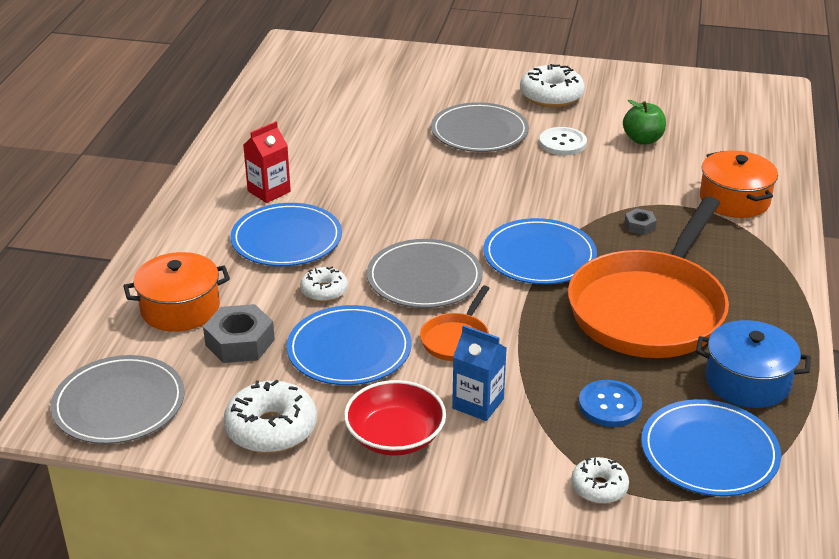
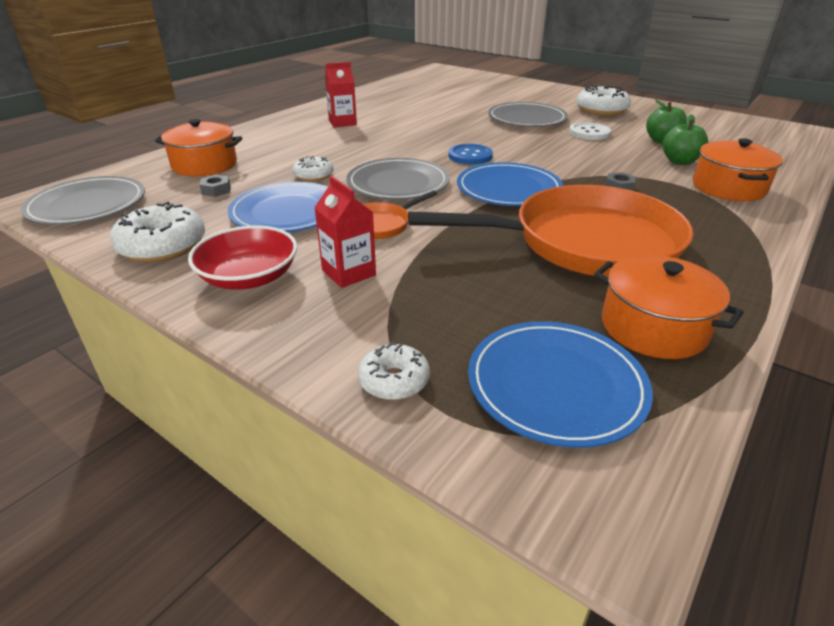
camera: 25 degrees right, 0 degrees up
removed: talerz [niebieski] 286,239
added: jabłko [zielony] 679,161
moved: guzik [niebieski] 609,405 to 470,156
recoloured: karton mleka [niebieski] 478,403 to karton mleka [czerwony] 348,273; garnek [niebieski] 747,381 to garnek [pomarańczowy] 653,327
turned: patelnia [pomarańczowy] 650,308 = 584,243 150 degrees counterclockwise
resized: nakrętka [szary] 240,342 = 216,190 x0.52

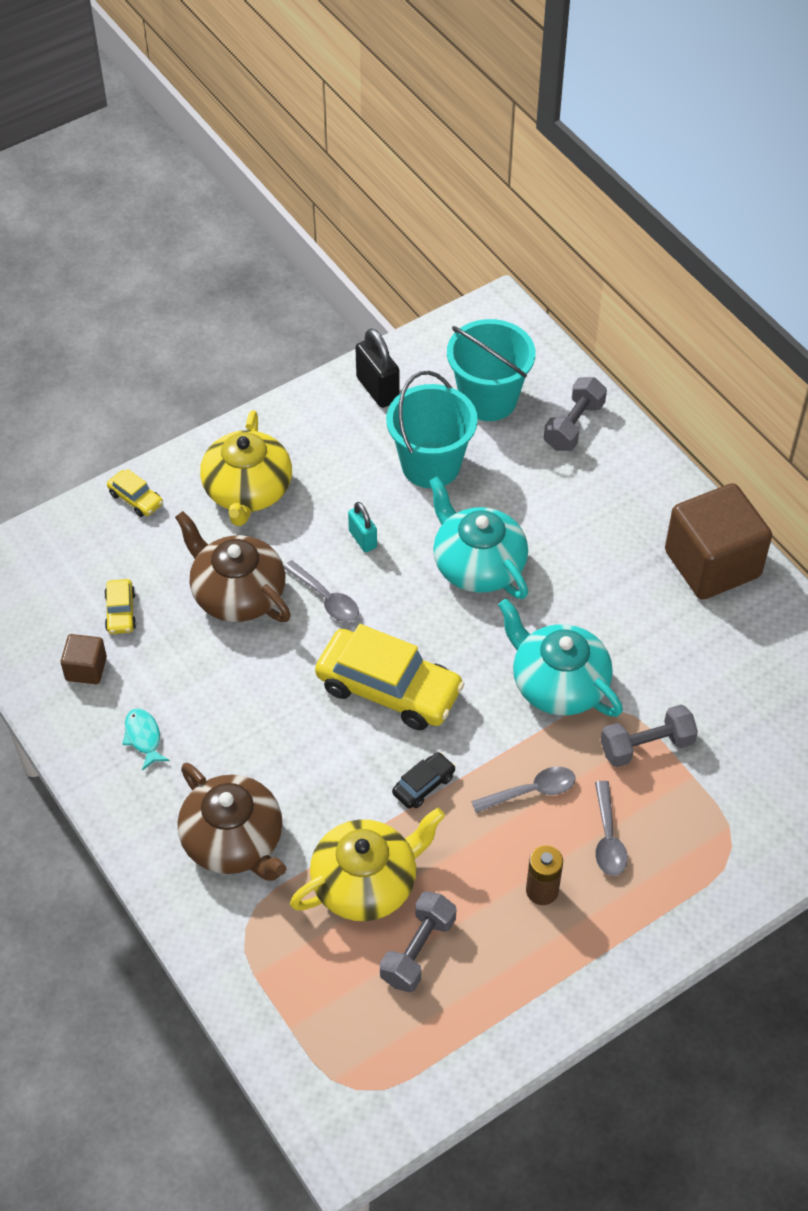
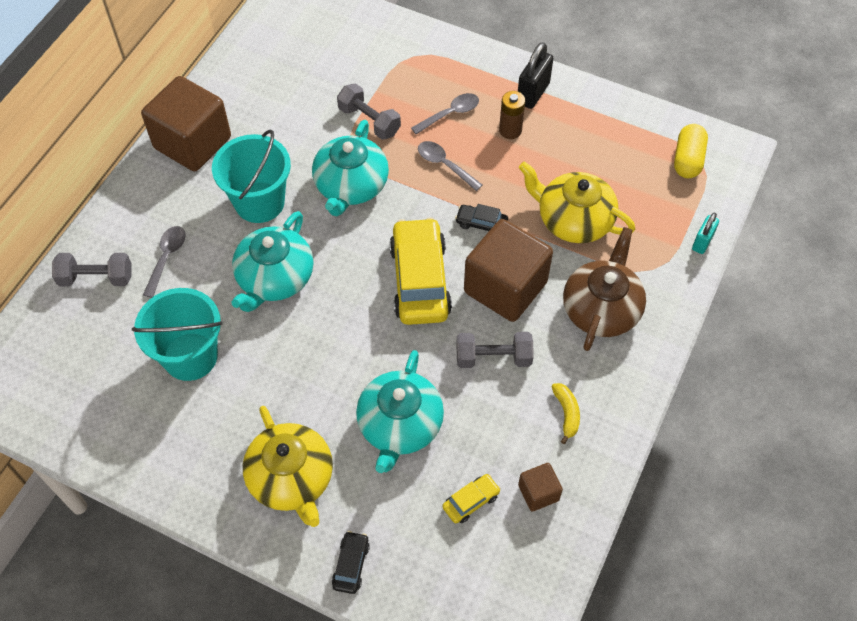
camera: 120 degrees left, 5 degrees up
added: sześcian [brązowy] 505,287; kapsułka [żółty] 688,160
moved: łyżka [szary] 326,598 to 166,258; wiadro [turkusowy] 488,399 to 259,202; hantel [szary] 418,950 to 493,357; kłódka [czarny] 377,389 to 533,93; kłódka [turkusowy] 363,539 to 702,242
replaced: ryba [turkusowy] 143,737 to banan [żółty] 566,413
recoloured: samochód [żółty] 136,499 to samochód [czarny] 351,565; imbryk [brązowy] 237,593 to imbryk [turkusowy] 400,425
turned: imbryk [żółty] 247,490 = 291,478 90 degrees clockwise

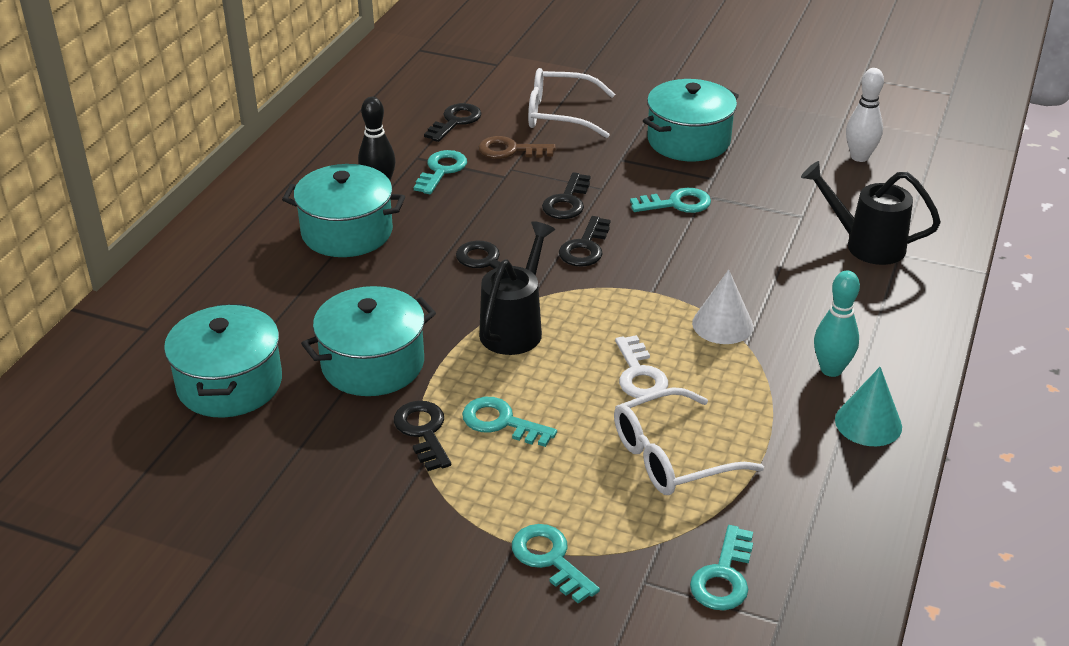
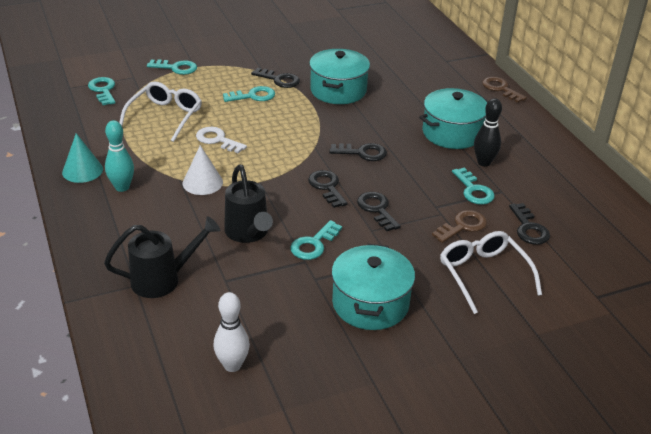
camera: 135 degrees right, 0 degrees up
removed: garnek [turkusowy] 230,384
added: klucz [brązowy] 500,89
moved: konewka [czarny] 515,328 to 248,233
turned: okulary [biały] 559,114 = 483,274 75 degrees counterclockwise

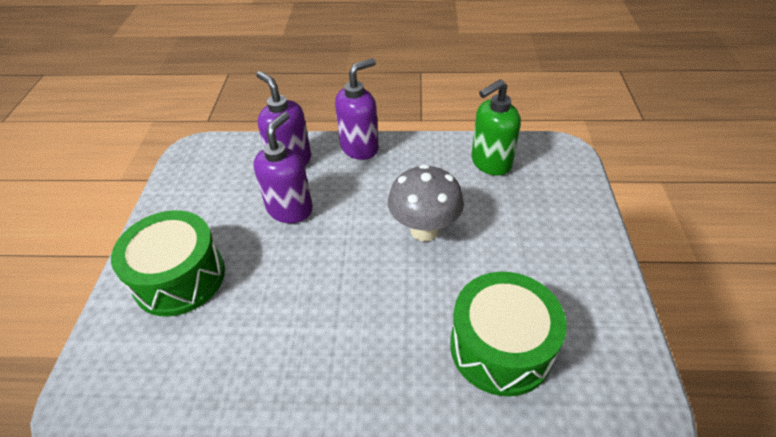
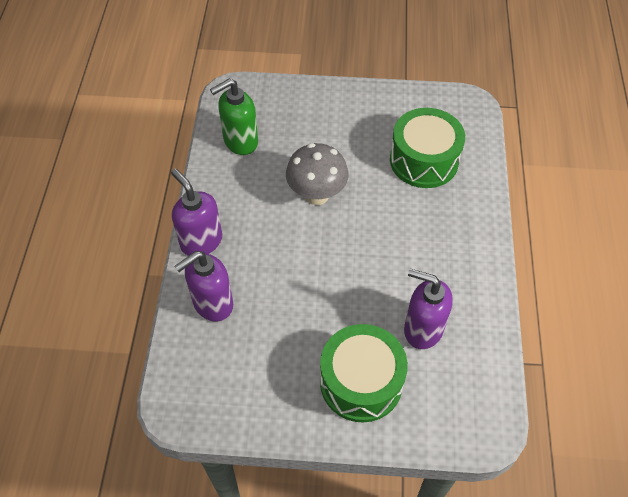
camera: 90 degrees left, 10 degrees up
moved: dozownik mydła [fioletowy] 290,209 to 422,329
turned: dozownik mydła [zielony] 490,163 = 240,141 90 degrees clockwise

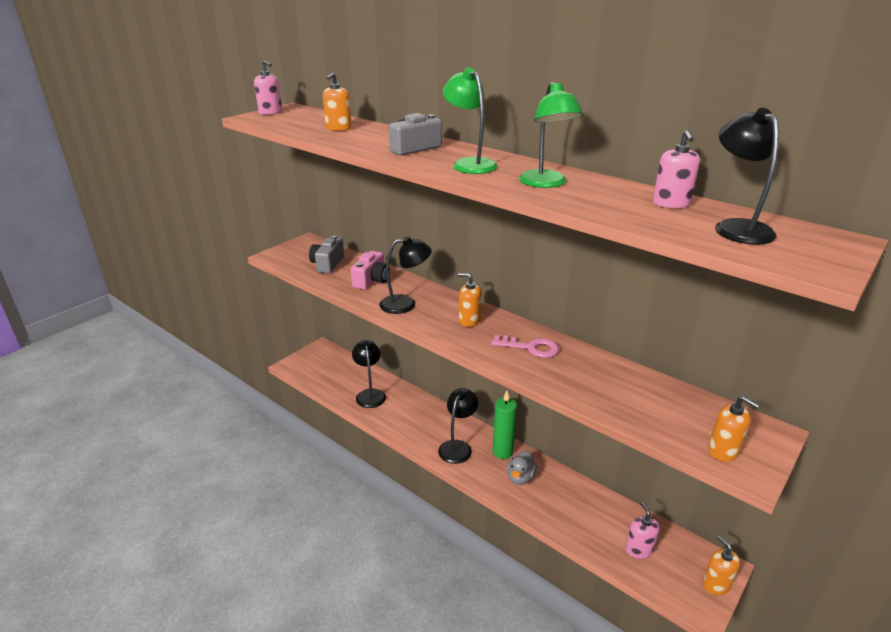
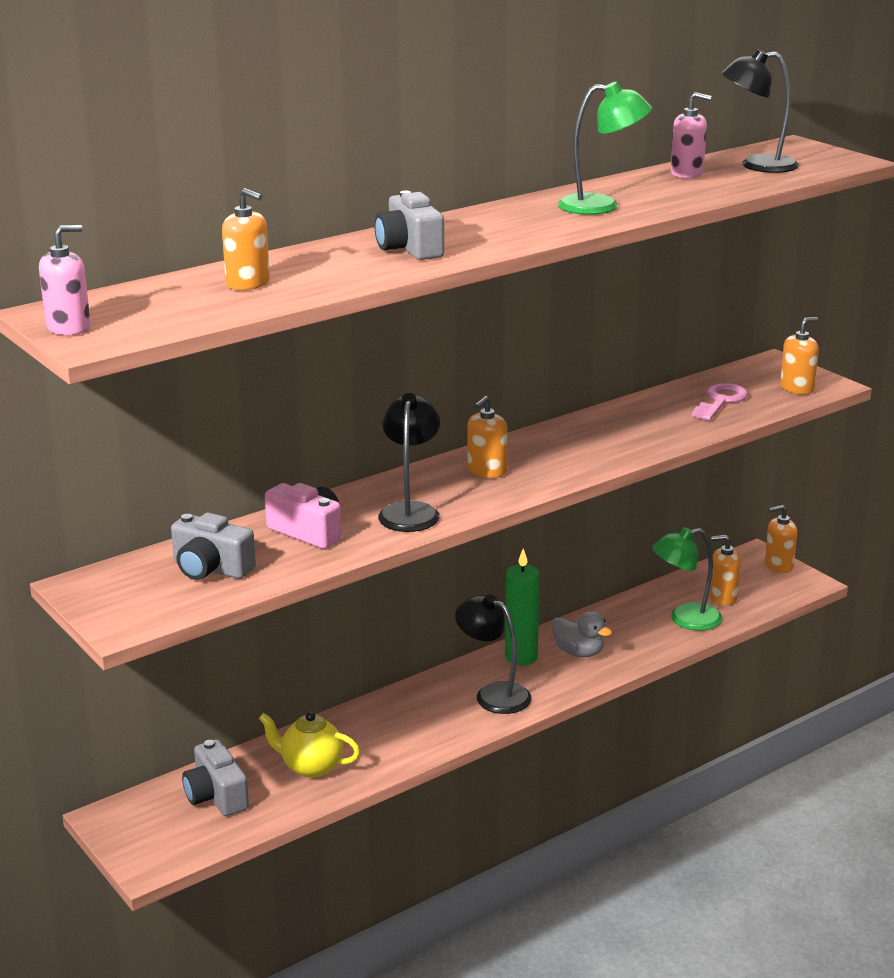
camera: 75 degrees left, 5 degrees down
added: aparat fotograficzny [szary] 216,796
moved: lampka [zielony] 469,164 to 685,619; klucz [różowy] 530,348 to 720,401
replaced: lampka [czarny] 370,394 to imbryk [żółty] 311,767
recoloured: dozownik mydła [różowy] 639,549 to dozownik mydła [pomarańczowy] 723,597

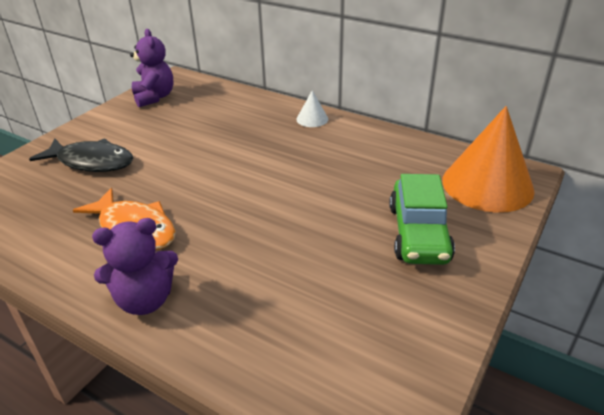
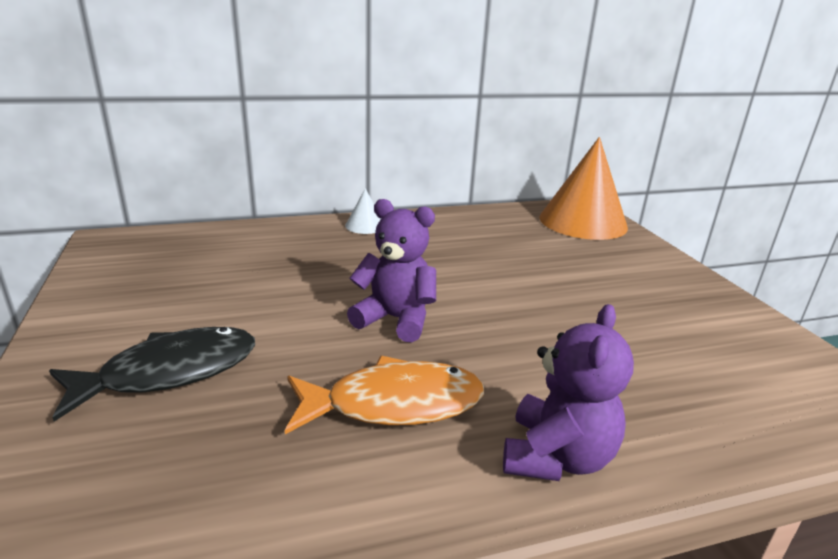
camera: 50 degrees left, 10 degrees down
removed: samochód [zielony] 418,233
moved: miś [fioletowy] 154,97 to 395,319

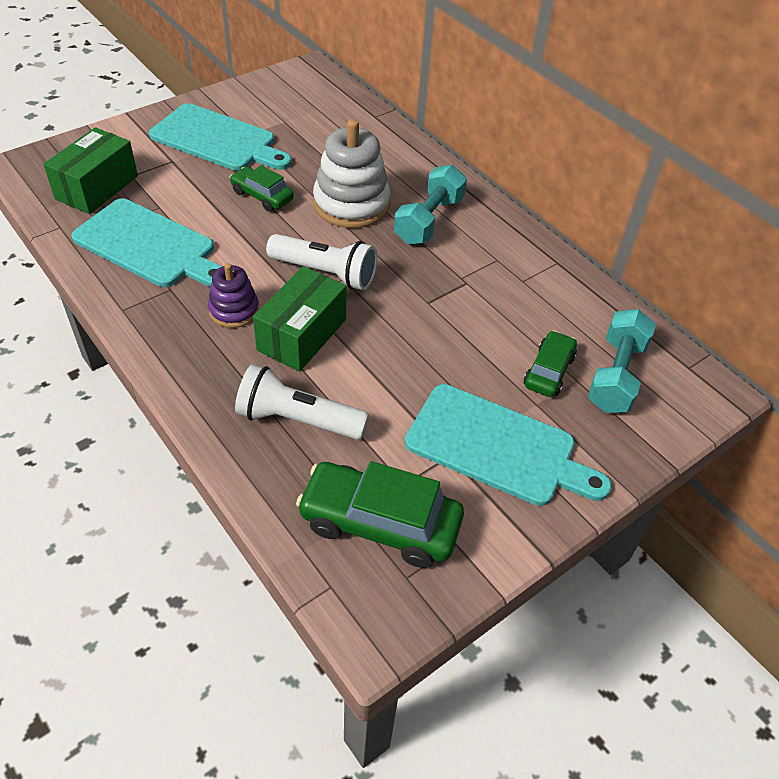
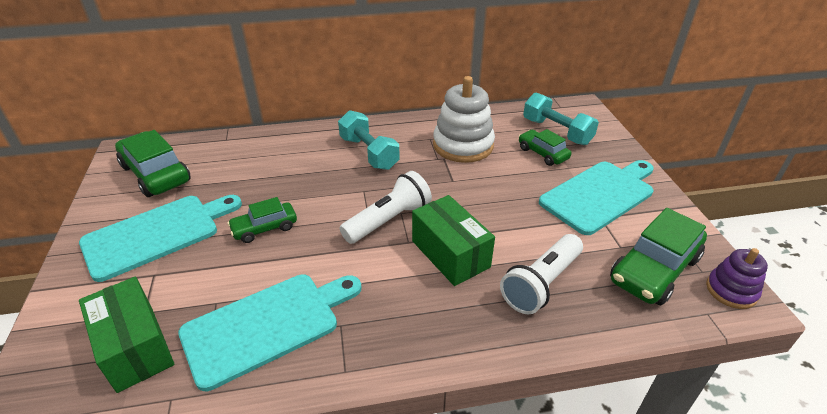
camera: 60 degrees left, 10 degrees down
added: samochód [zielony] 156,174
moved: zabawka nakładanka [biały] 351,204 to 463,145; zabawka nakładanka [fioletowy] 234,310 to 731,290

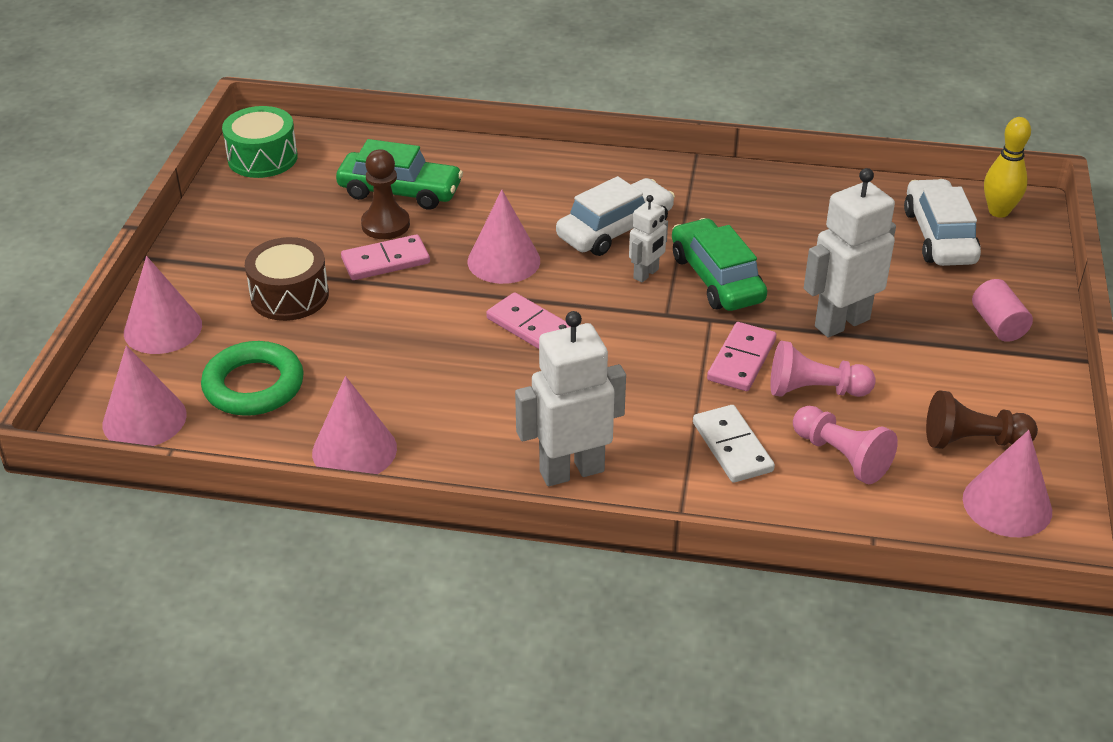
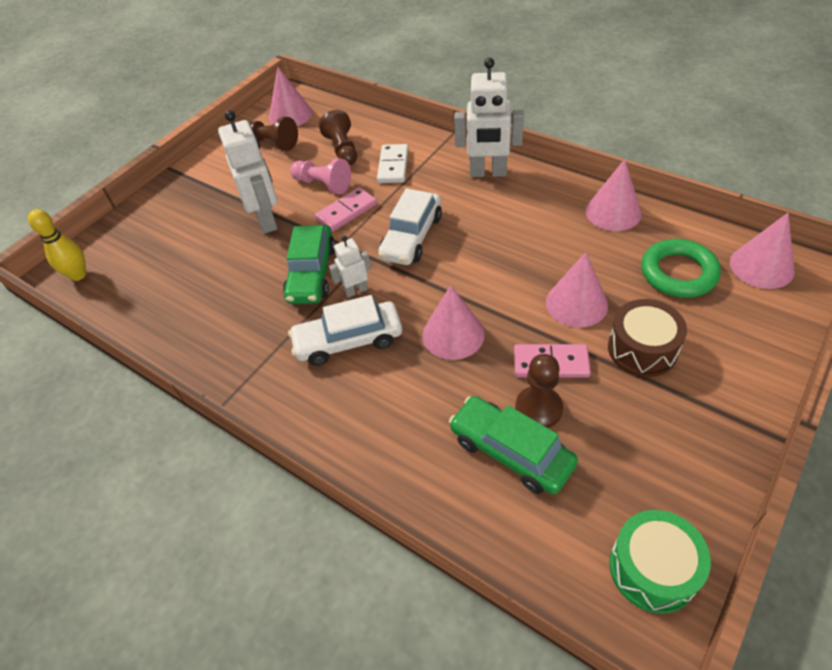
camera: 150 degrees left, 10 degrees up
removed: kostka domina [różowy] 531,327; walec [różowy] 998,324
moved: samochód [biały] 939,236 to 411,237; stożek [różowy] 163,328 to 576,303
recoloured: pionek [różowy] 841,456 to pionek [brązowy] 342,149
turned: robot [biały] 841,322 = 267,220 105 degrees counterclockwise

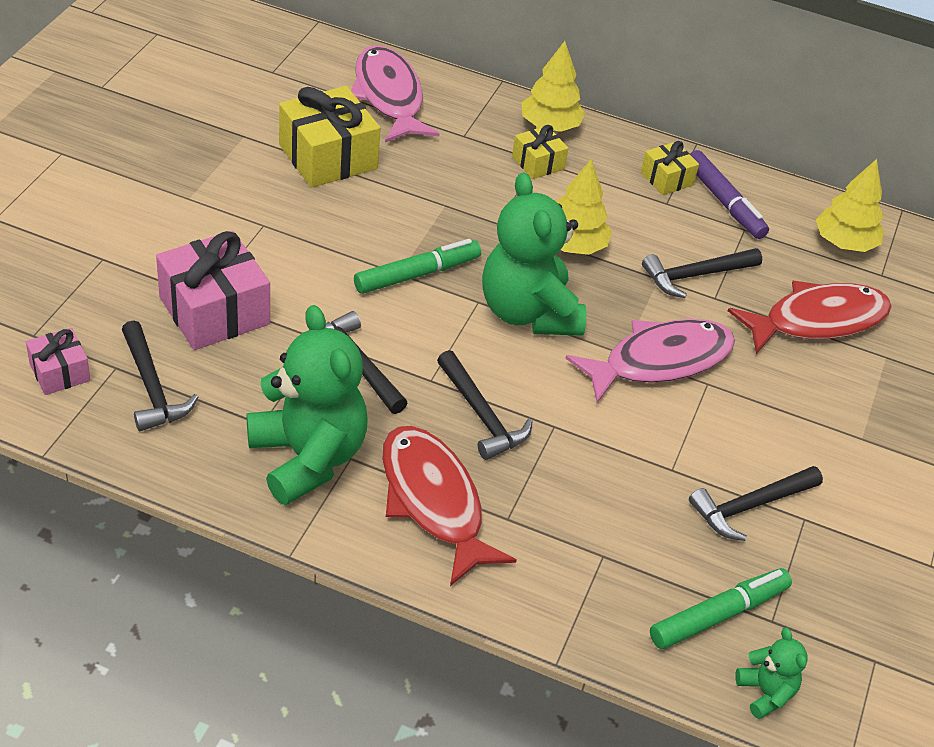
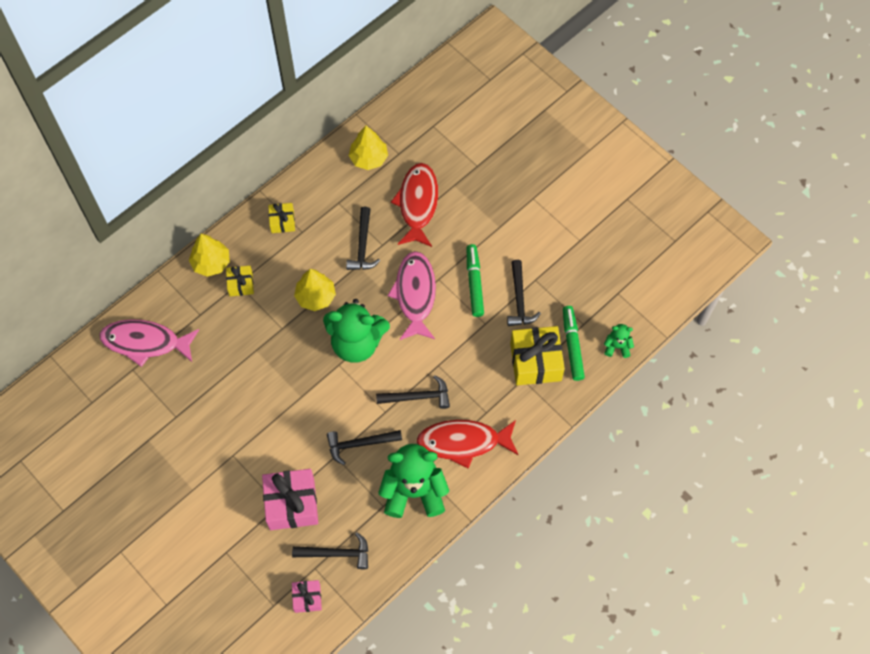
camera: 60 degrees left, 20 degrees up
removed: flamaster [fioletowy] 724,202
moved: flamaster [zielony] 417,274 to 474,283; prezent [żółty] 328,157 to 535,362

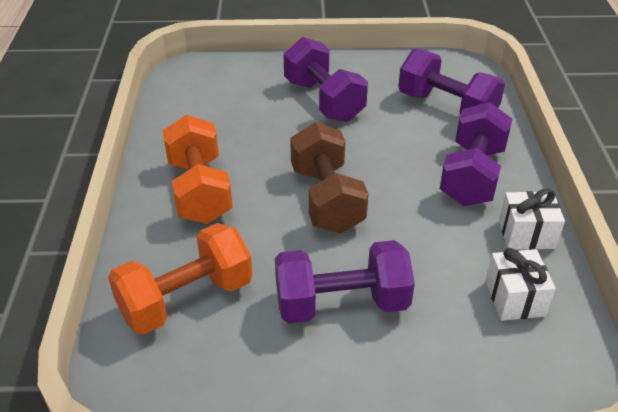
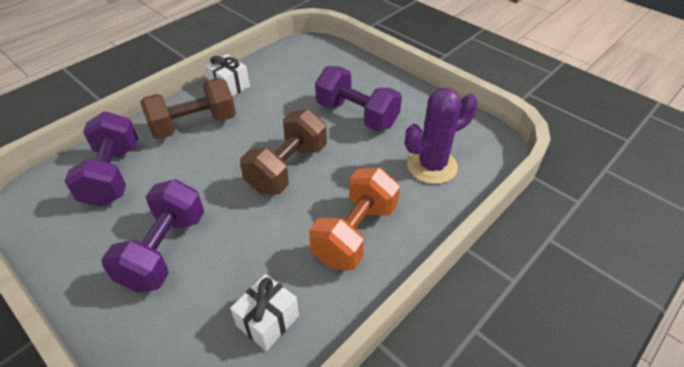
camera: 135 degrees left, 5 degrees up
moved: prezent [biały] 514,298 to 268,321
replaced: hantel [pomarańczowy] 186,299 to kaktus [fioletowy] 432,166
recoloured: hantel [fioletowy] 472,175 to hantel [brązowy] 194,125

